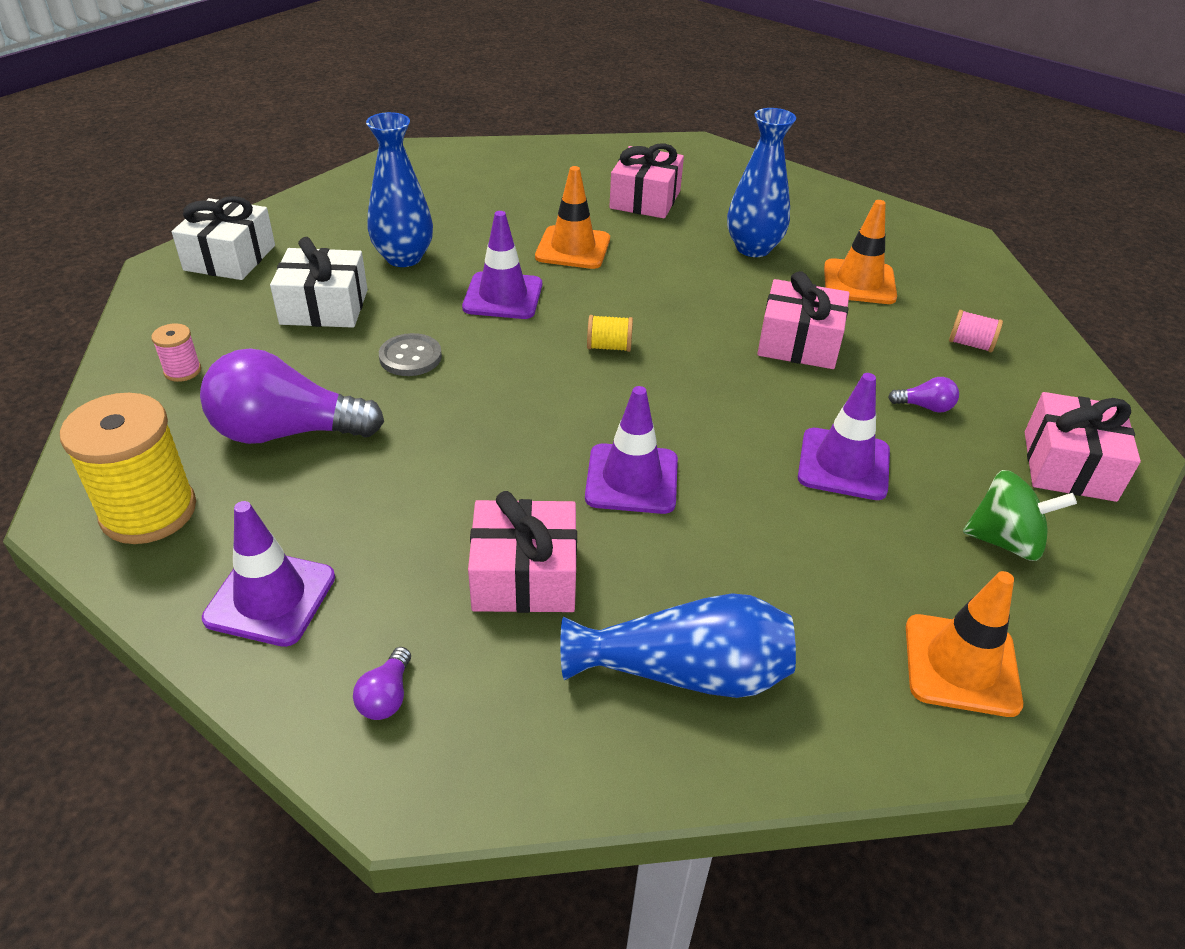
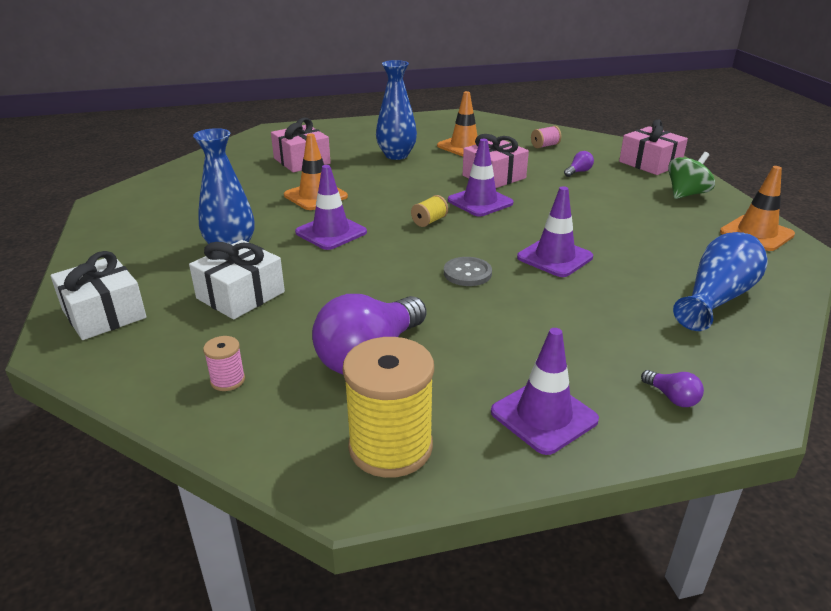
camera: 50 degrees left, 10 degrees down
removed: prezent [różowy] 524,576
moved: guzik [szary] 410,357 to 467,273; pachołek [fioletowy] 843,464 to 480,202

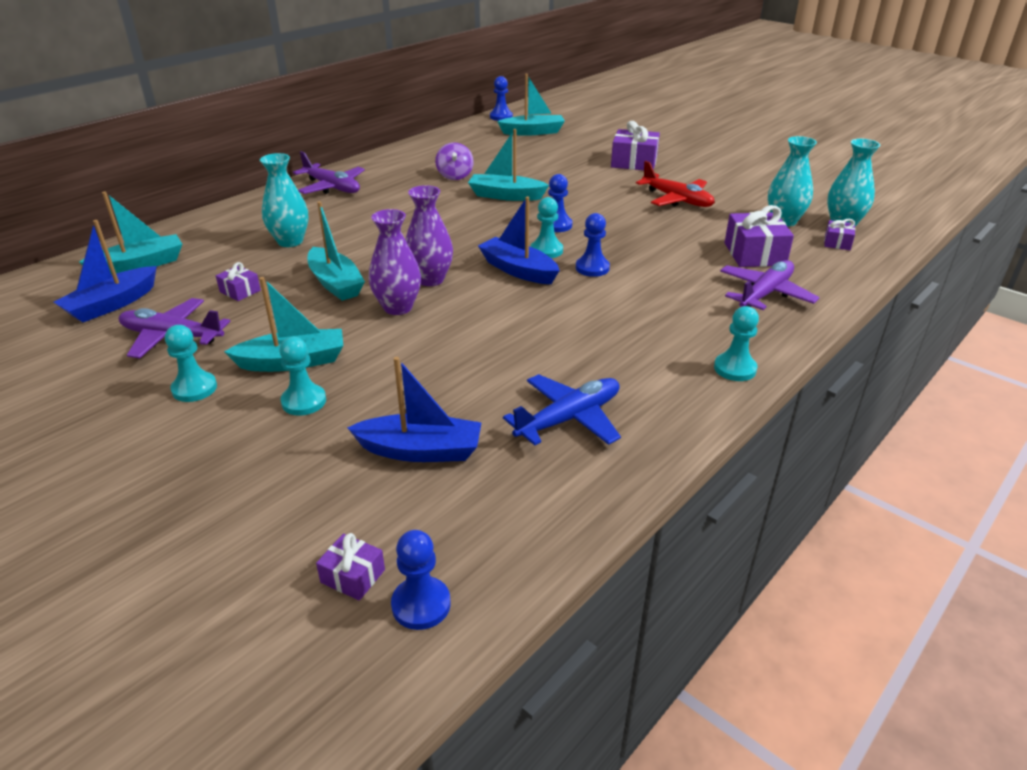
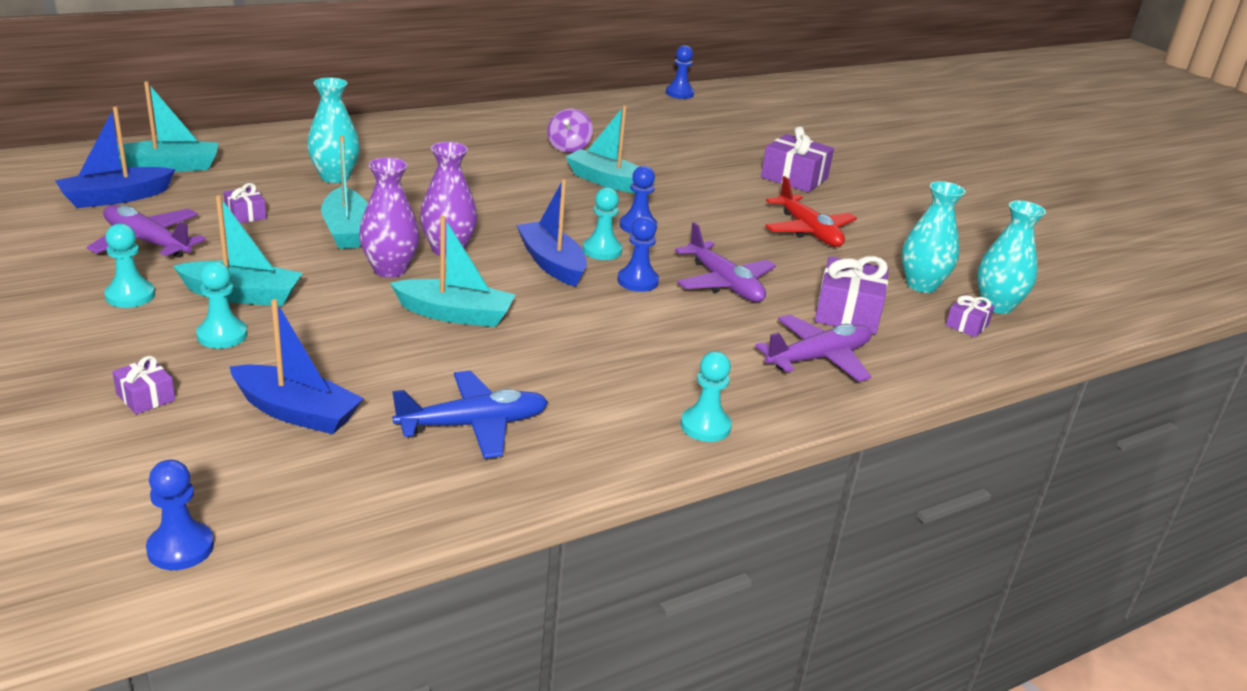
camera: 15 degrees right, 5 degrees down
moved: prezent [fioletowy] 353,576 to 145,397; łódka [turkusowy] 533,132 to 455,314; samolot [fioletowy] 332,187 to 724,283

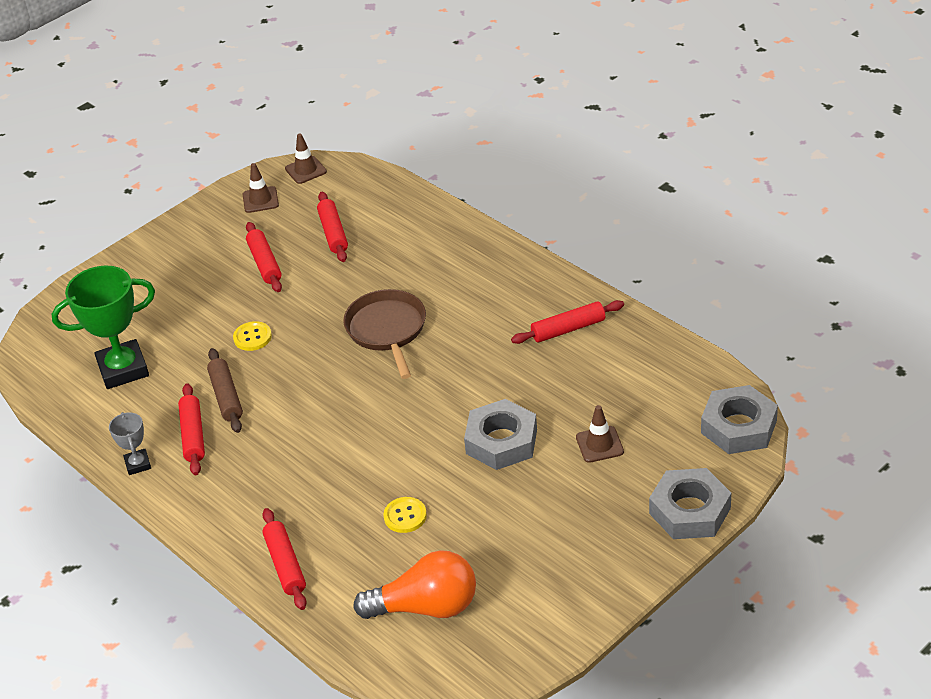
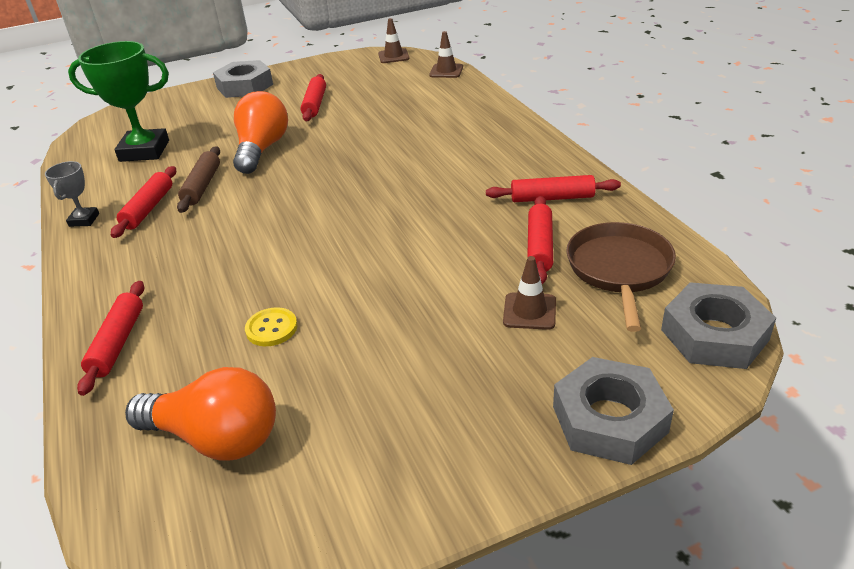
camera: 20 degrees right, 5 degrees down
moved: nakrętka [szary] 501,441 to 245,86; pachołek [brązowy] 260,200 to 446,71; wałek do ciasta [czerwony] 333,233 to 540,246; patelnia [brązowy] 387,330 to 619,270
replaced: guzik [żółty] 252,337 to żarówka [pomarańczowy] 262,149

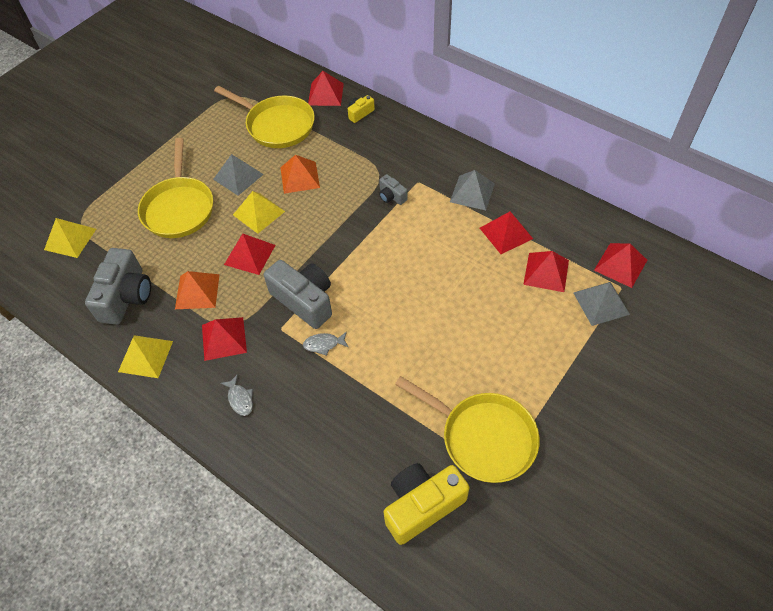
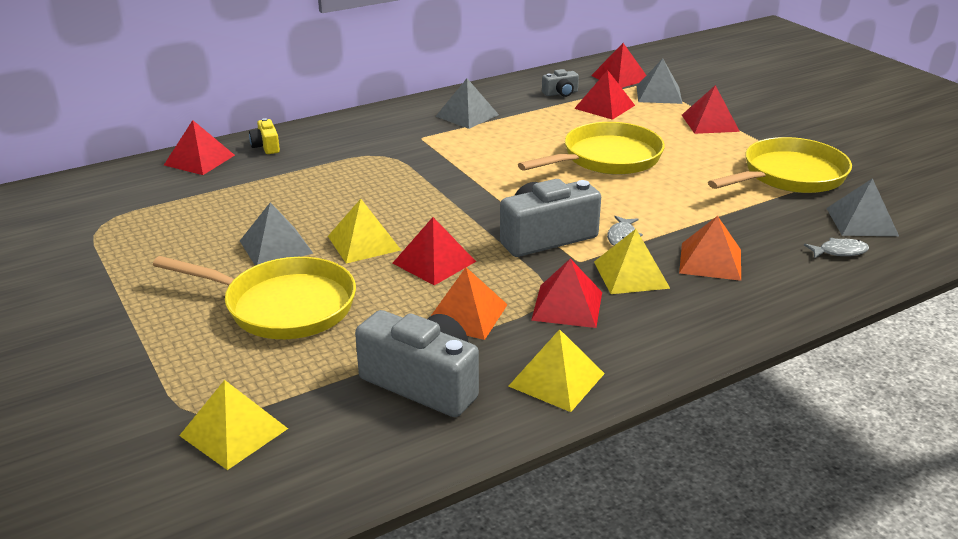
camera: 70 degrees left, 25 degrees down
added: piramida [żółty] 631,274
moved: patelnia [żółty] 277,125 to 606,158; aparat fotograficzny [szary] 391,196 to 561,93; piramida [pomarańczowy] 299,177 to 710,261; piramida [czerwony] 506,233 to 710,123; ryba [szary] 240,399 to 839,252
replaced: aparat fotograficzny [żółty] 422,505 to piramida [szary] 861,221

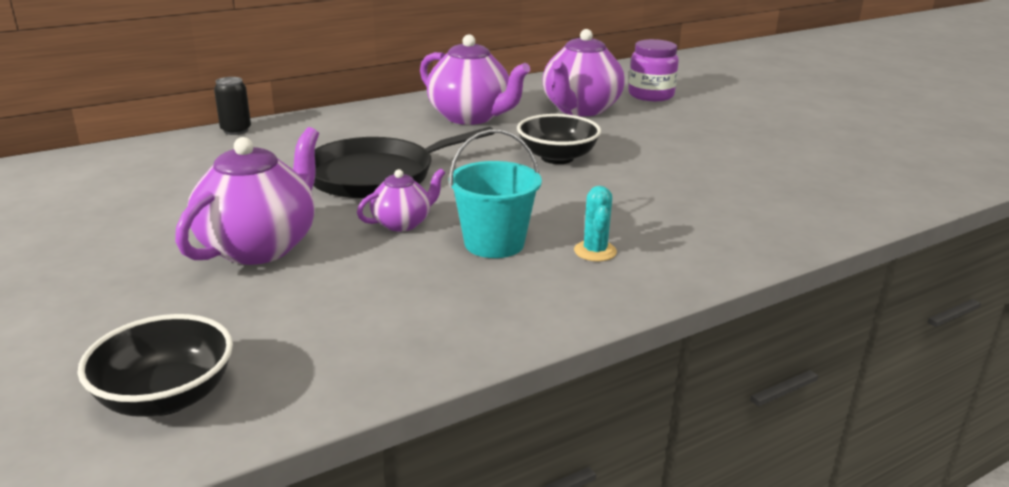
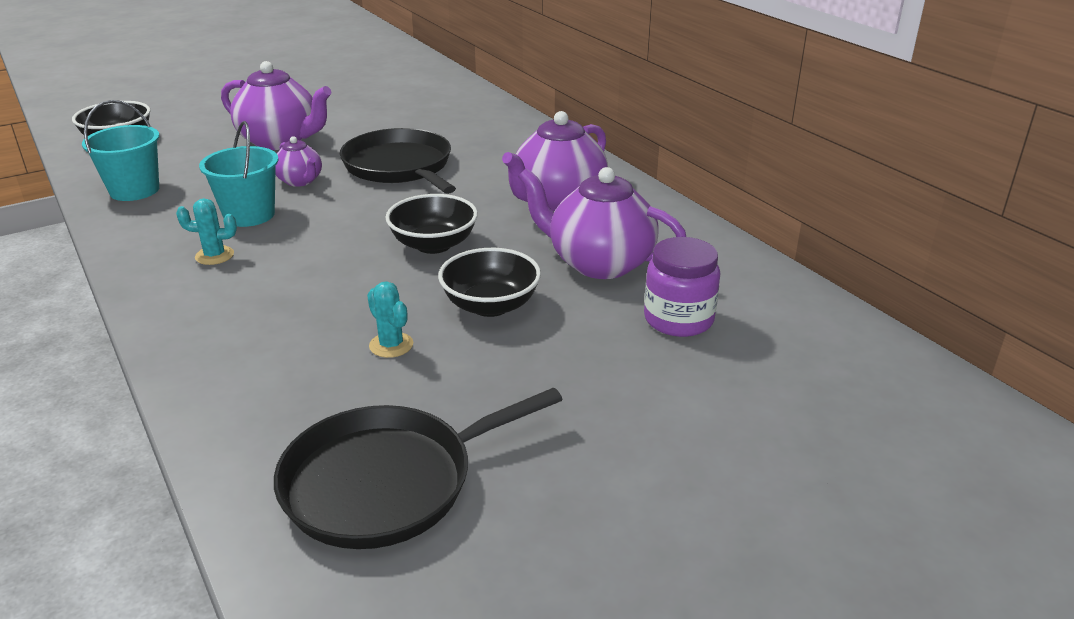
camera: 90 degrees right, 5 degrees up
removed: puszka [czarny] 236,130
added: wiadro [turkusowy] 134,190; patelnia [czarny] 387,482; kaktus [turkusowy] 391,345; miska [czarny] 490,305

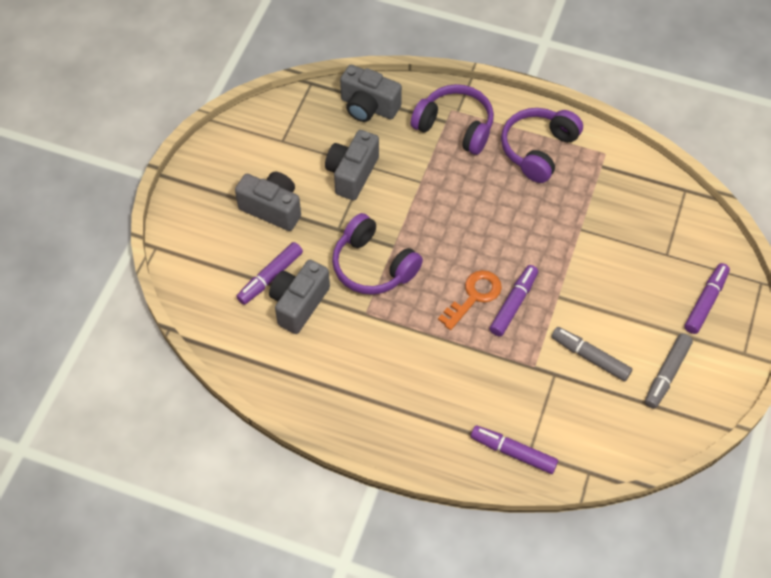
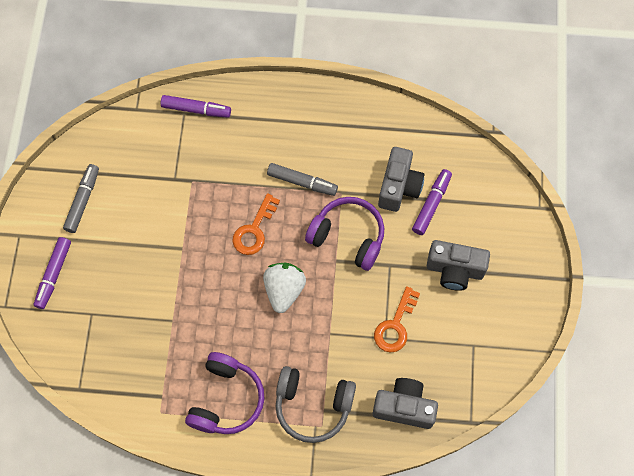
camera: 165 degrees right, 10 degrees up
removed: flamaster [fioletowy] 513,304
added: truskawka [biały] 284,290
moved: flamaster [szary] 590,357 to 302,182
replaced: aparat fotograficzny [szary] 352,174 to klucz [pomarańczowy] 395,325
recoloured: słuchawki [fioletowy] 455,127 to słuchawki [szary] 313,405

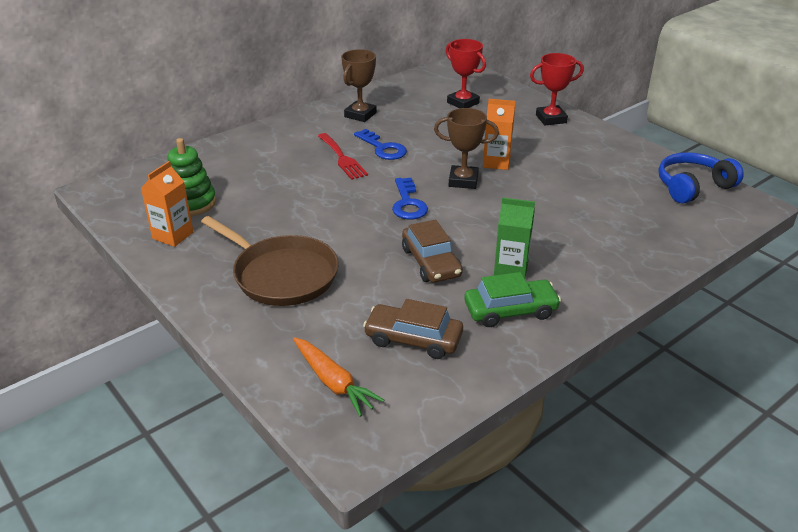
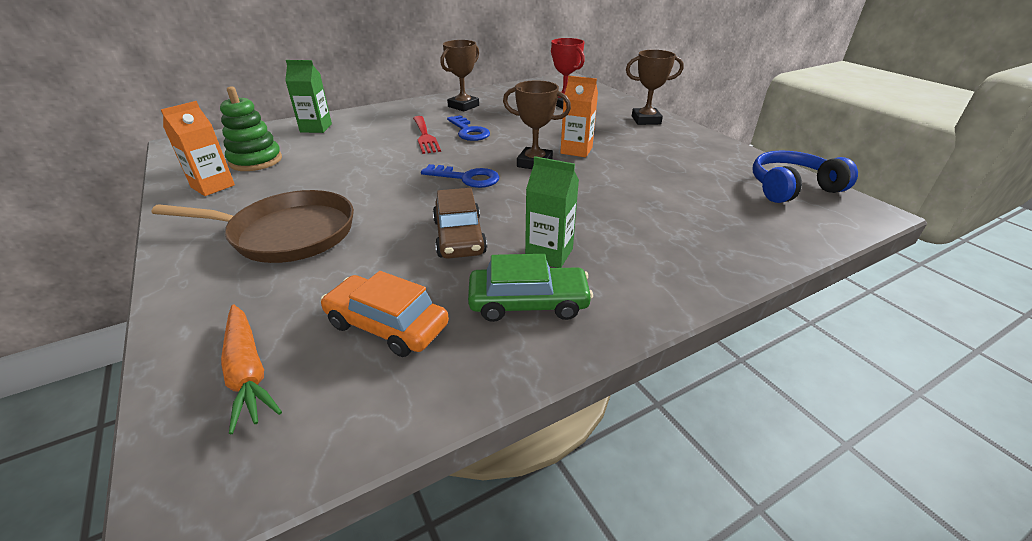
camera: 10 degrees right, 0 degrees up
added: karton mleka [zielony] 316,128
recoloured: samochód [brązowy] 413,339 to samochód [pomarańczowy] 387,325; puchar [czerwony] 551,119 to puchar [brązowy] 646,120
turned: patelnia [brązowy] 282,275 = 288,233 45 degrees counterclockwise; klucz [niebieski] 408,203 = 466,178 75 degrees counterclockwise

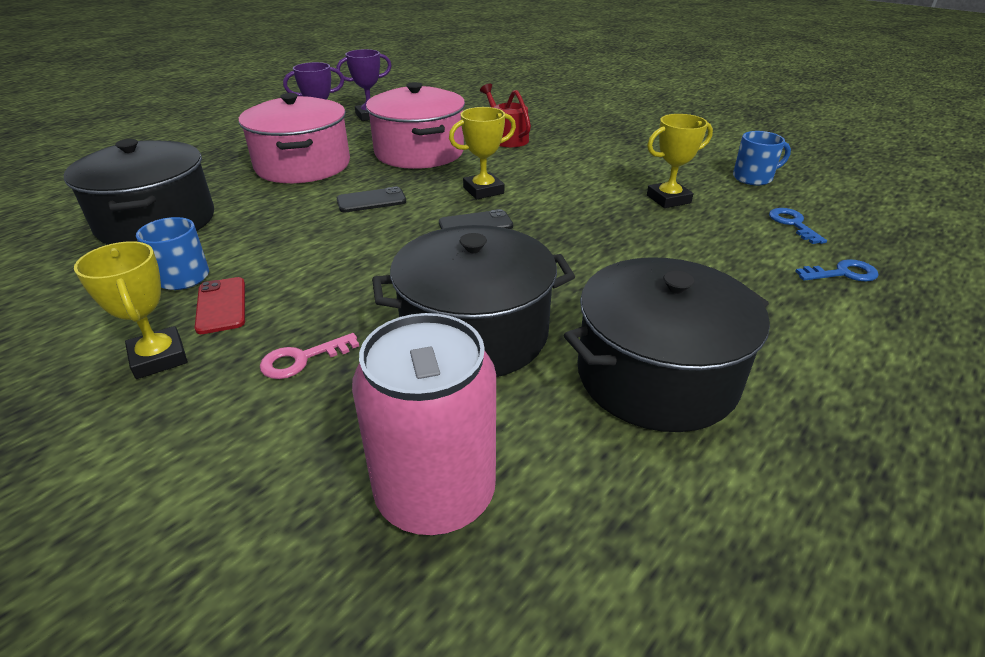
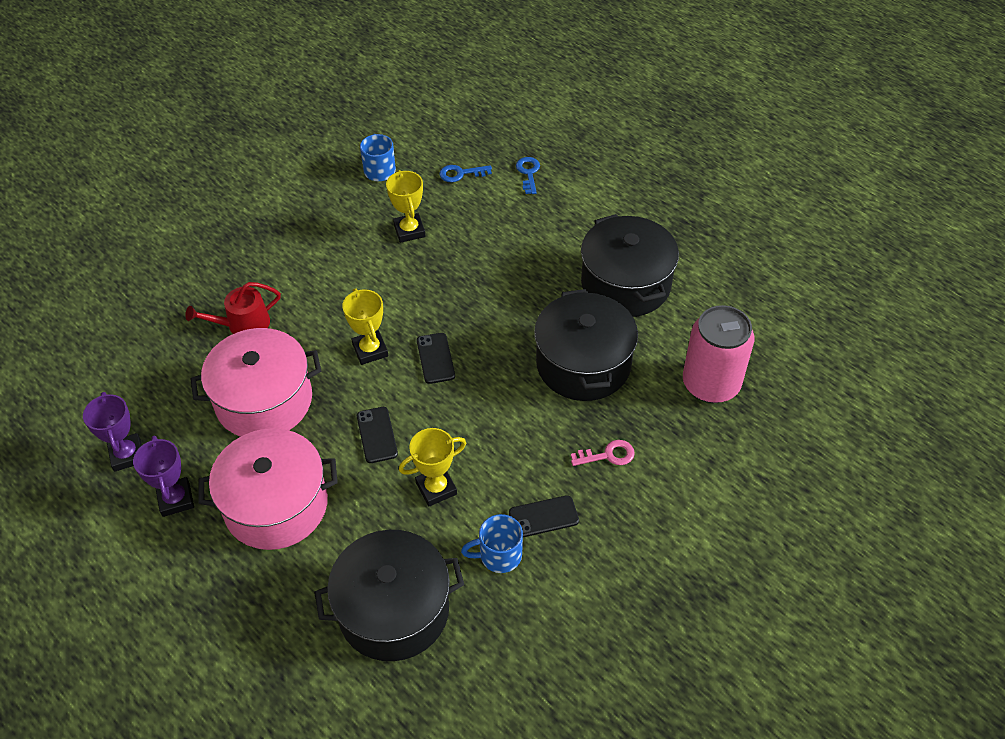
camera: 85 degrees left, 15 degrees up
moved: puchar [żółty] 159,358 to 436,488
recoloured: telefon [czerwony] 221,305 to telefon [czarny] 543,517
turned: klucz [różowy] 302,359 = 608,455 75 degrees counterclockwise

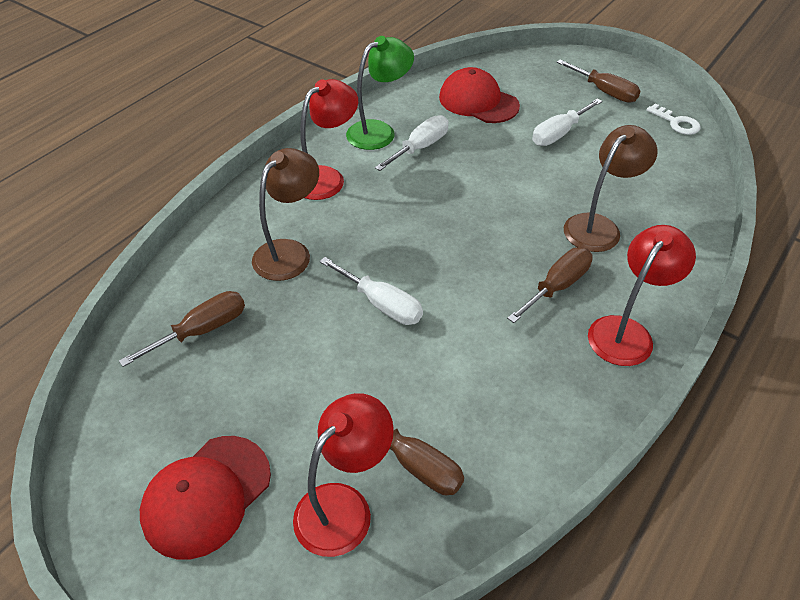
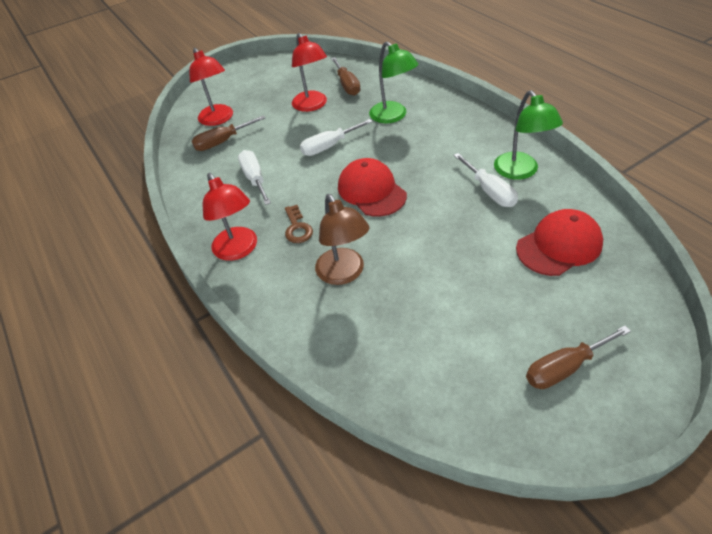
camera: 115 degrees right, 0 degrees up
removed: klucz [biały] 676,123
moved: śrubokręt [biały] 559,134 to 255,179; lampka [czerwony] 327,178 to 312,105; czapka [czerwony] 206,496 to 371,191
replaced: śrubokręt [brązowy] 557,286 to klucz [brązowy] 297,228
recoloured: lampka [brązowy] 289,252 to lampka [zielony] 393,116

